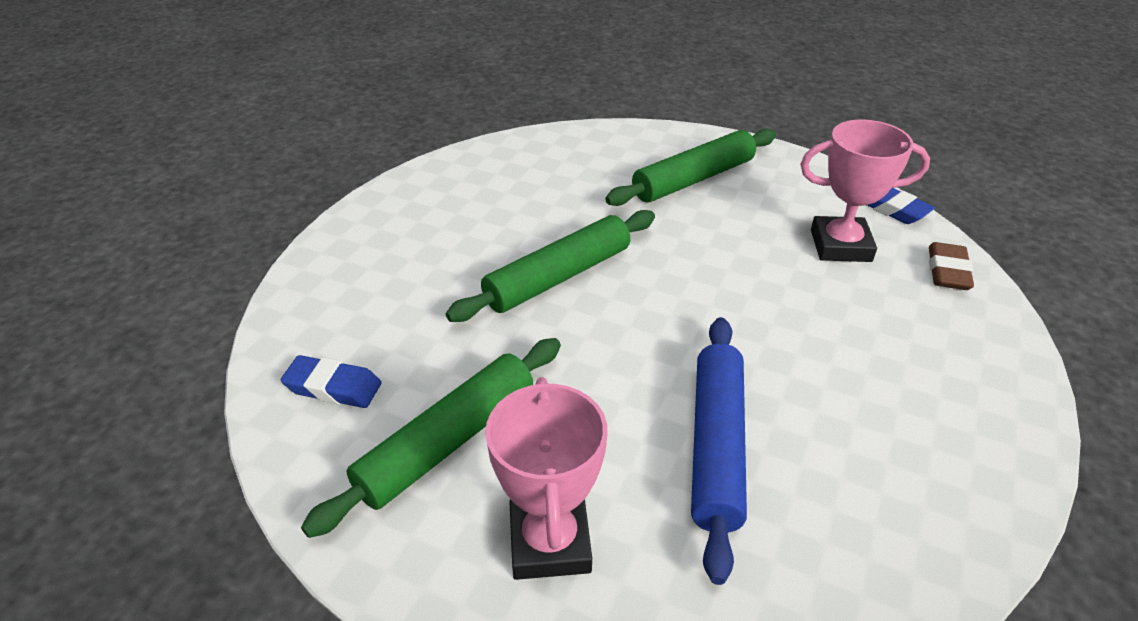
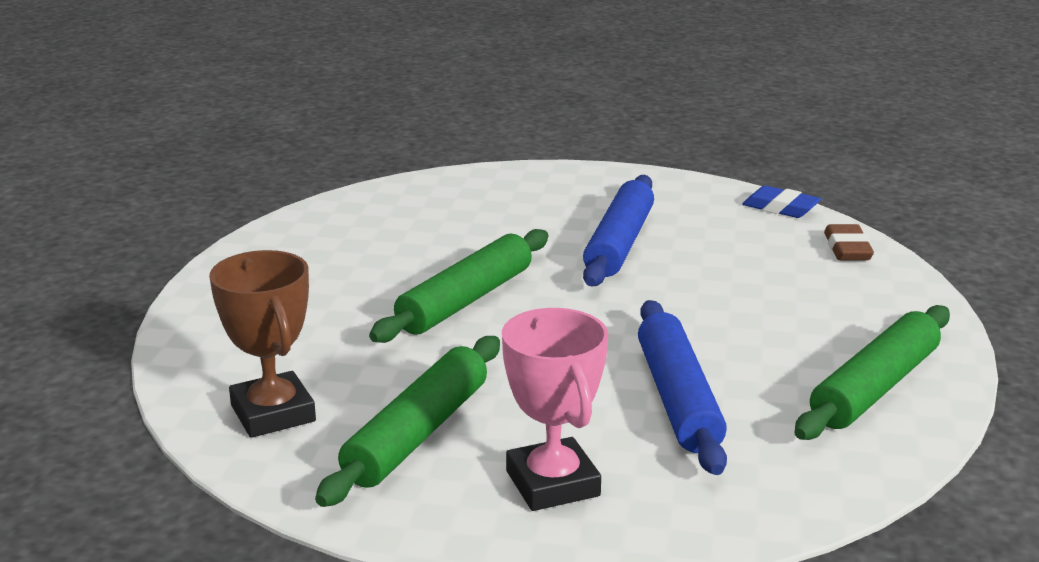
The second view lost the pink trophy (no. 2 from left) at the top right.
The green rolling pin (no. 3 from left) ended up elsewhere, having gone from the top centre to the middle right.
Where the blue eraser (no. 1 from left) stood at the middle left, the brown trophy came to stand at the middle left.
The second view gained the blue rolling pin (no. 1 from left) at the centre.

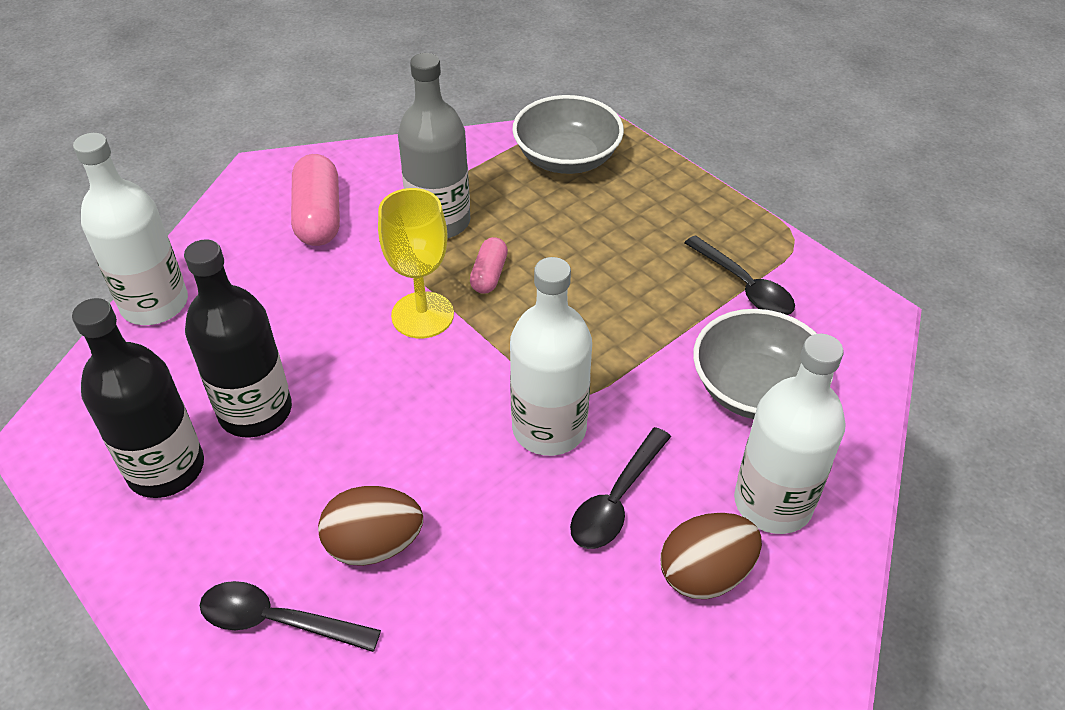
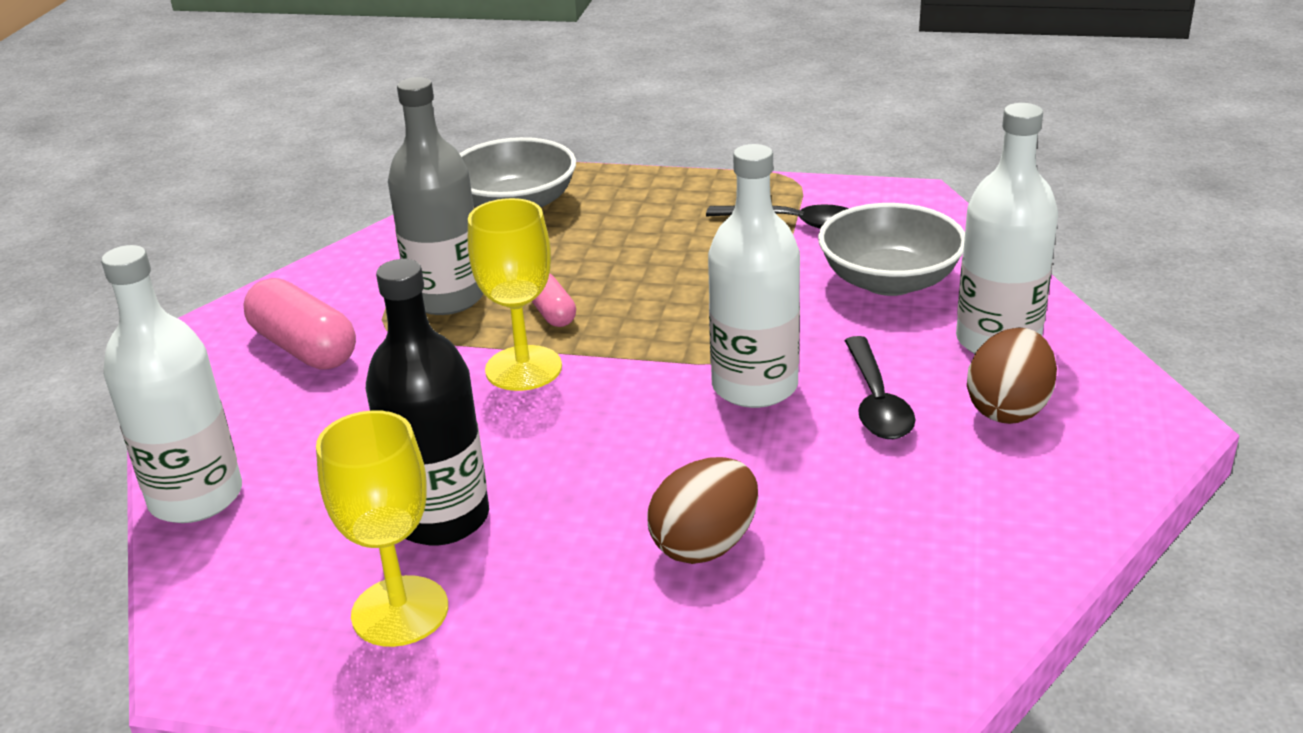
Where the black bottle (no. 1 from left) stood at the middle left, the yellow goblet (no. 1 from left) came to stand at the bottom left.
The second view lost the black spoon (no. 1 from left) at the bottom left.

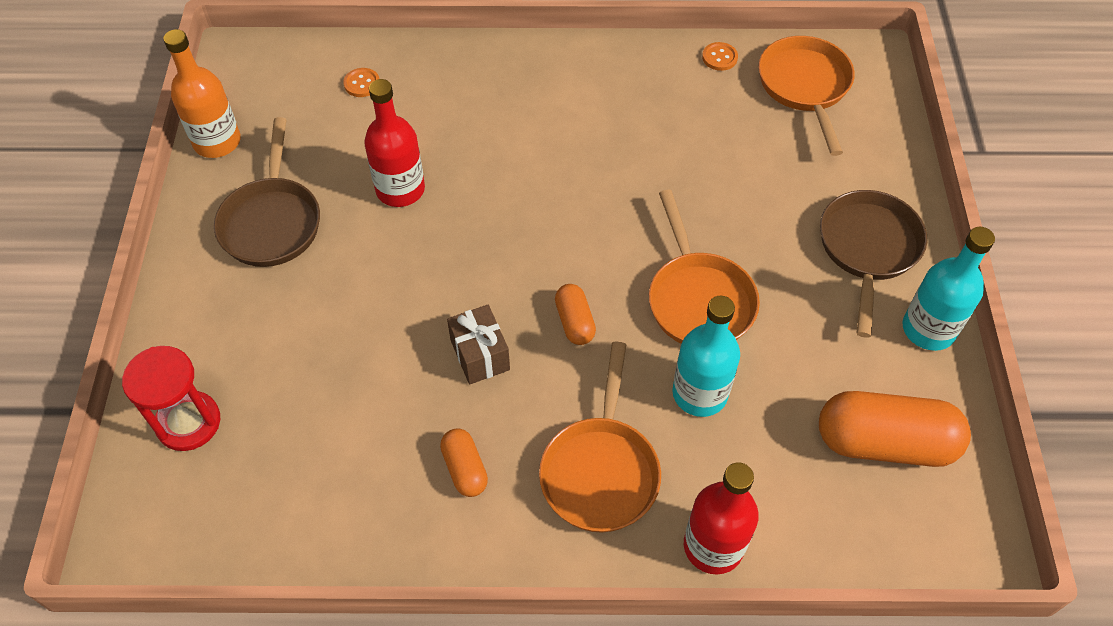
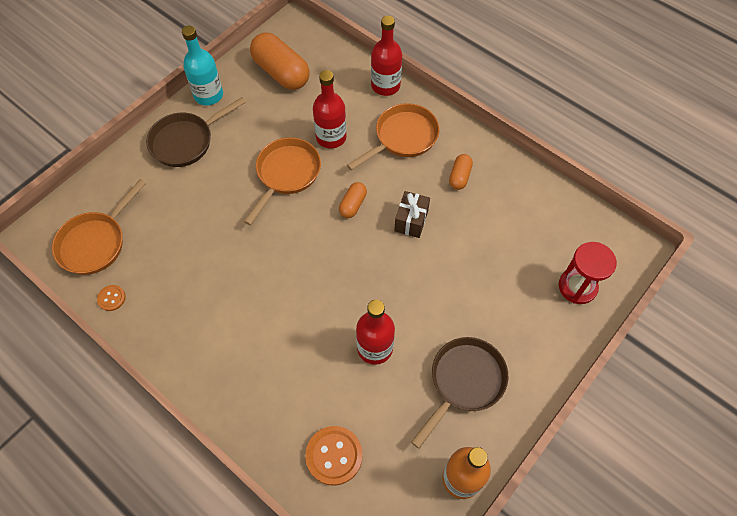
The size of the orange button (no. 1 from left in the first image) at the top left changed by a factor of 1.88.
What was the turquoise bottle (no. 1 from left) at the centre turned into the red bottle (no. 1 from left) at the top centre.

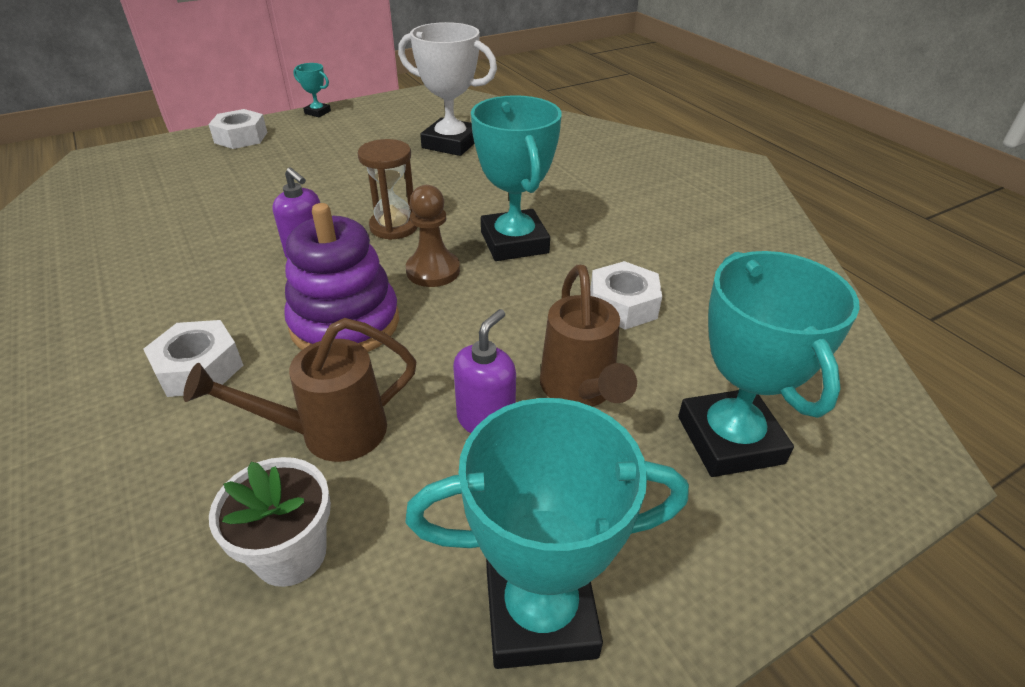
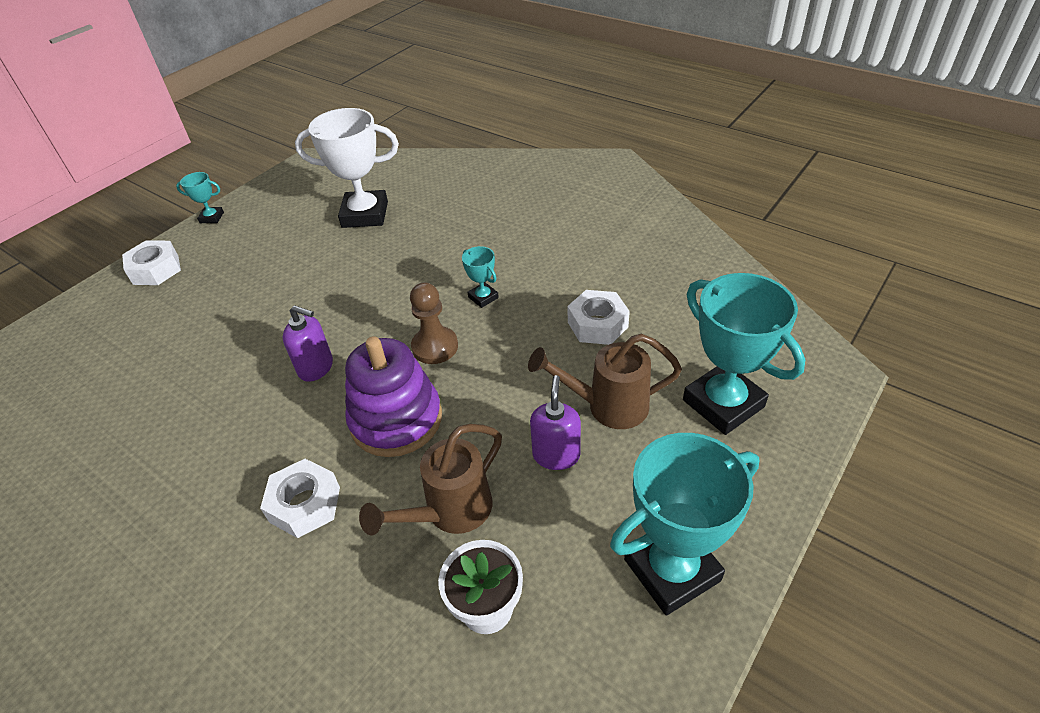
The size of the turquoise trophy (no. 2 from left) at the top centre changed by a factor of 0.46.
The second view lost the brown hourglass at the top centre.
The brown watering can (no. 2 from left) at the centre ended up facing another way, 120 degrees clockwise from before.

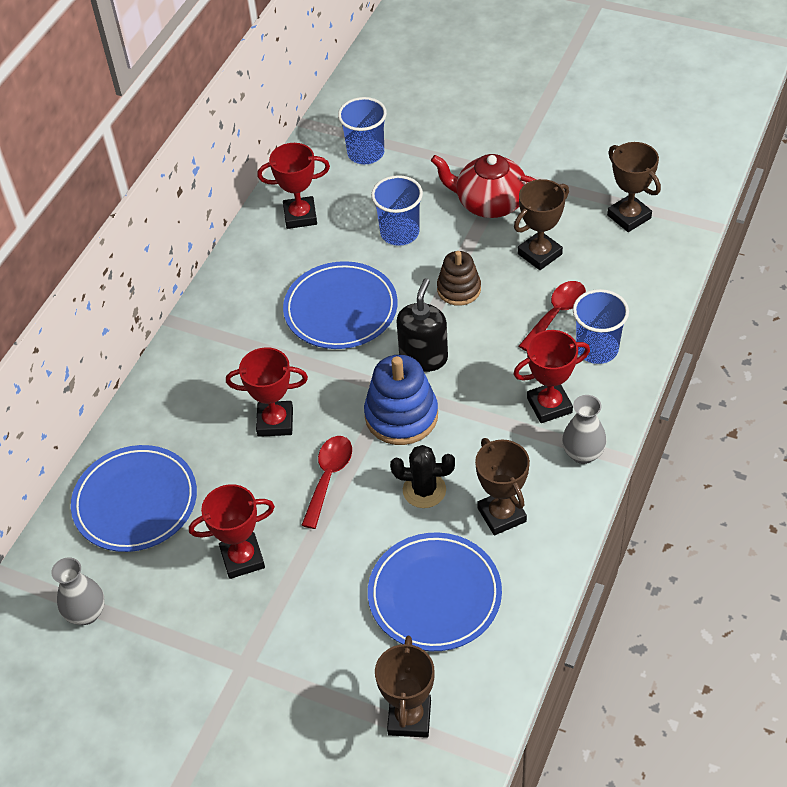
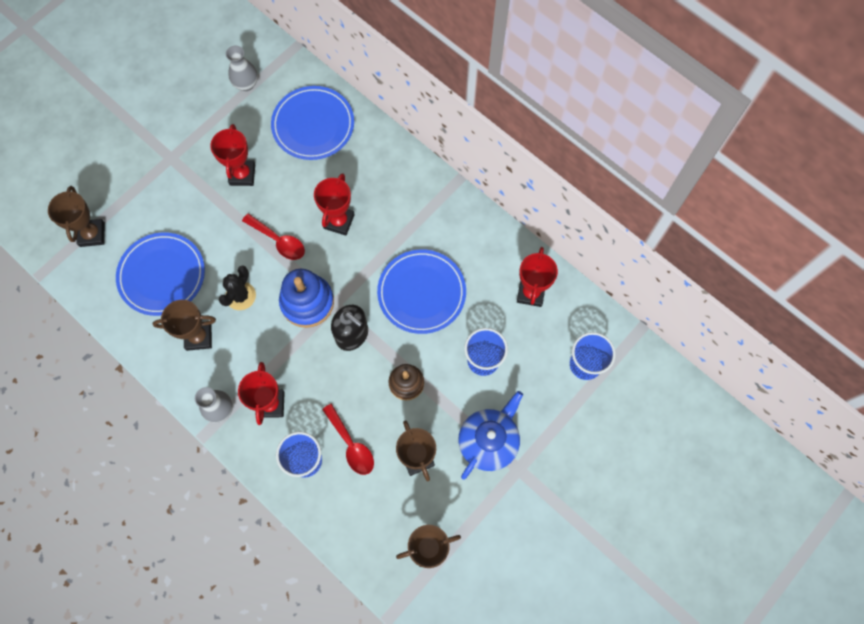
What was the red teapot at the top centre turned into the blue teapot at the bottom centre.
The brown trophy (no. 1 from left) at the bottom centre ended up facing another way, 60 degrees clockwise from before.

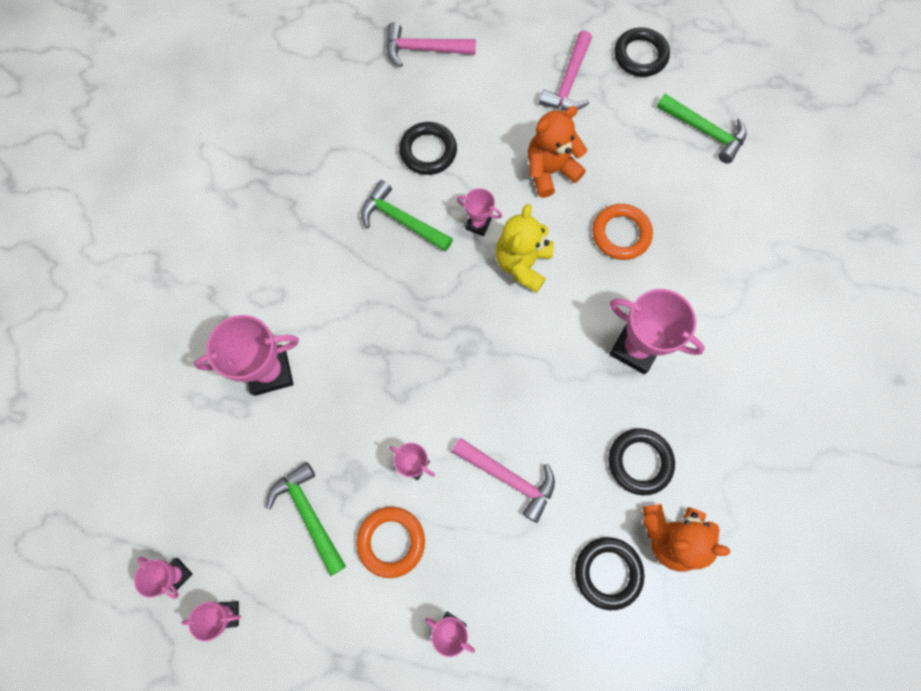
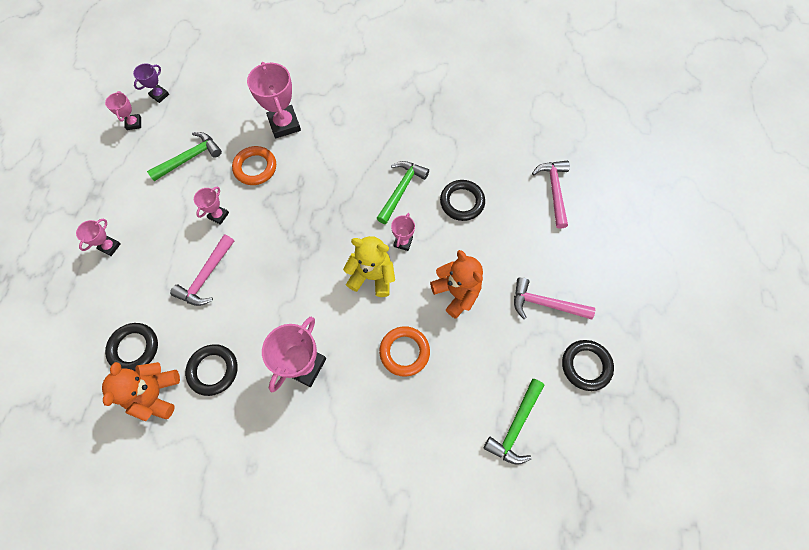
The orange ring (no. 1 from left) ended up elsewhere, having gone from the bottom centre to the top left.
What was the pink trophy (no. 1 from left) at the bottom left turned into the purple trophy at the top left.

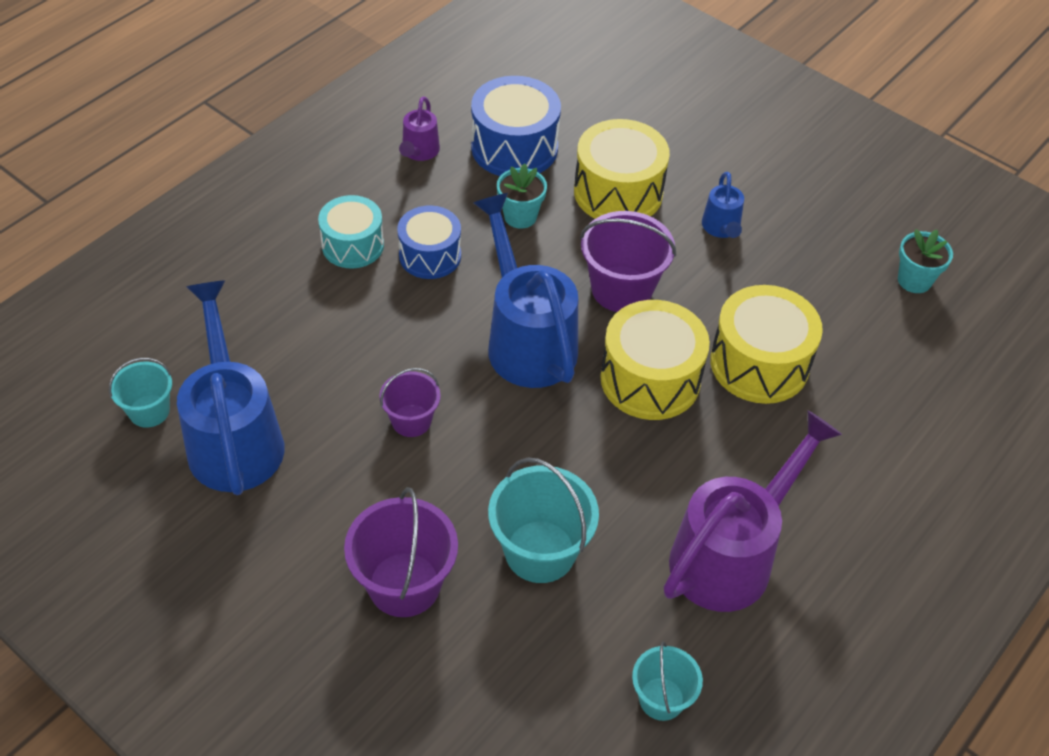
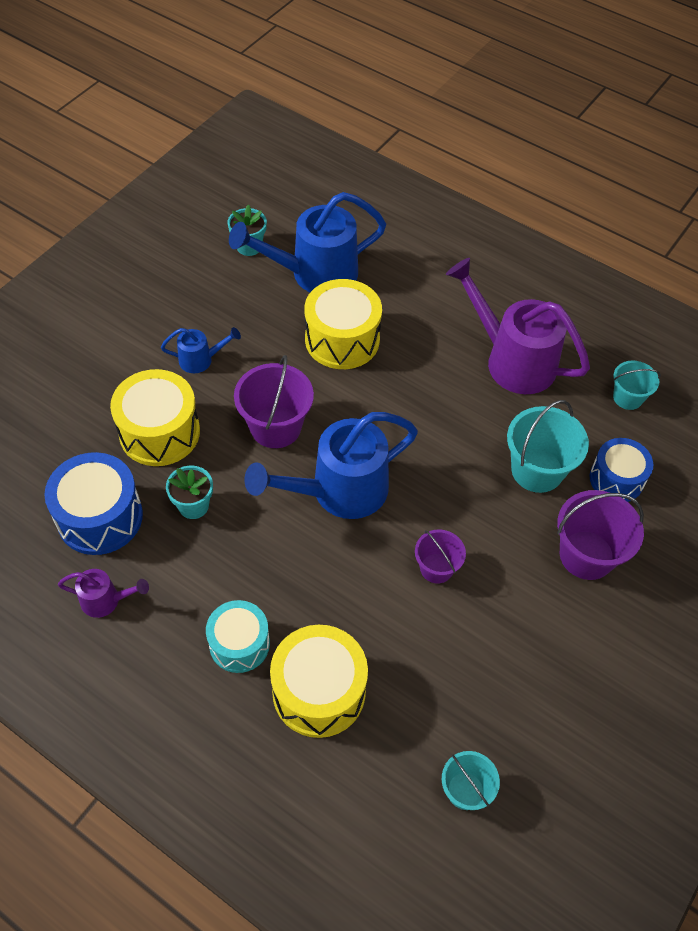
The blue drum (no. 1 from left in the first image) ended up elsewhere, having gone from the top centre to the middle right.
The blue watering can (no. 1 from left in the first image) ended up elsewhere, having gone from the middle left to the top centre.
The yellow drum (no. 2 from left) ended up elsewhere, having gone from the centre to the bottom centre.

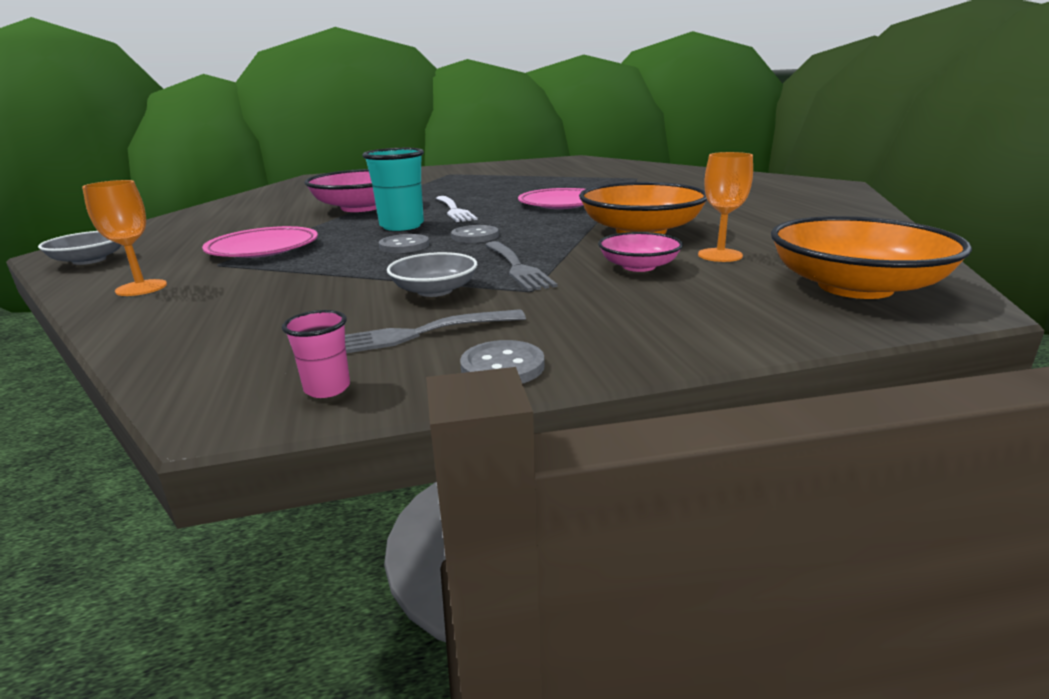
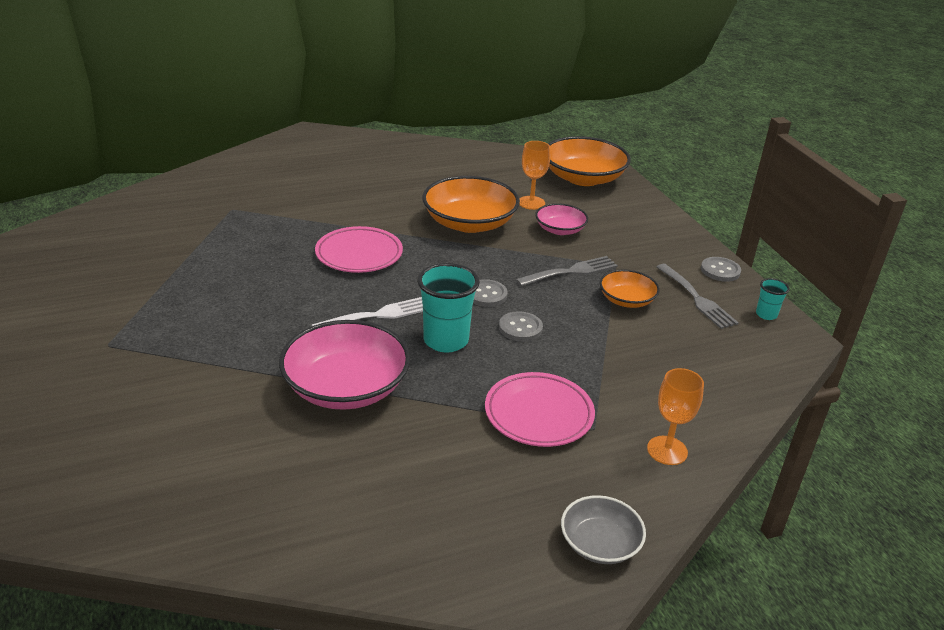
What was the grey bowl (no. 2 from left) at the centre turned into the orange bowl (no. 3 from left) at the centre.
What was the pink cup at the middle left turned into the turquoise cup (no. 2 from left) at the middle right.

